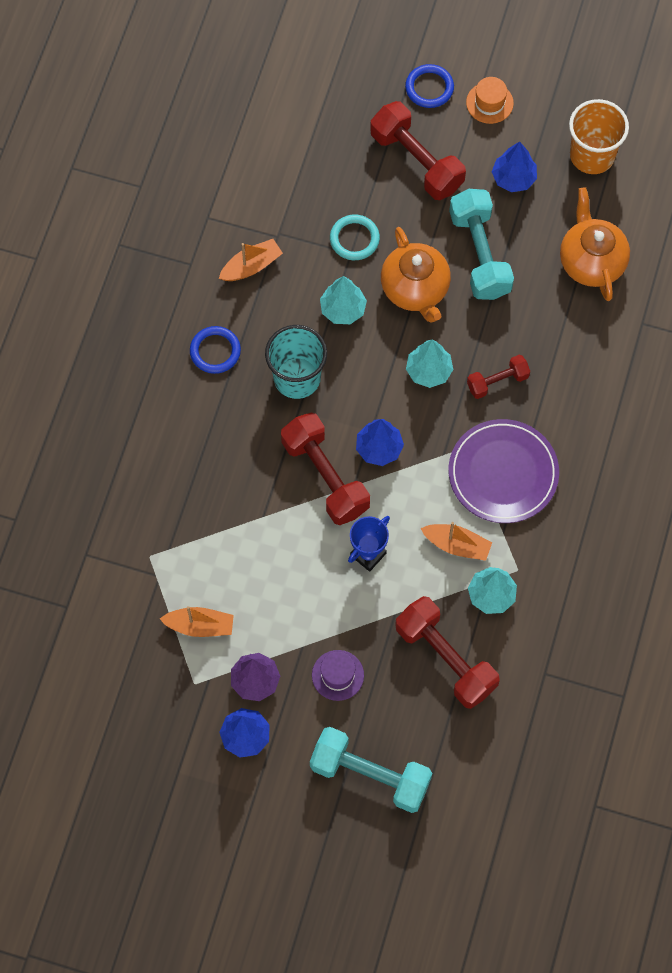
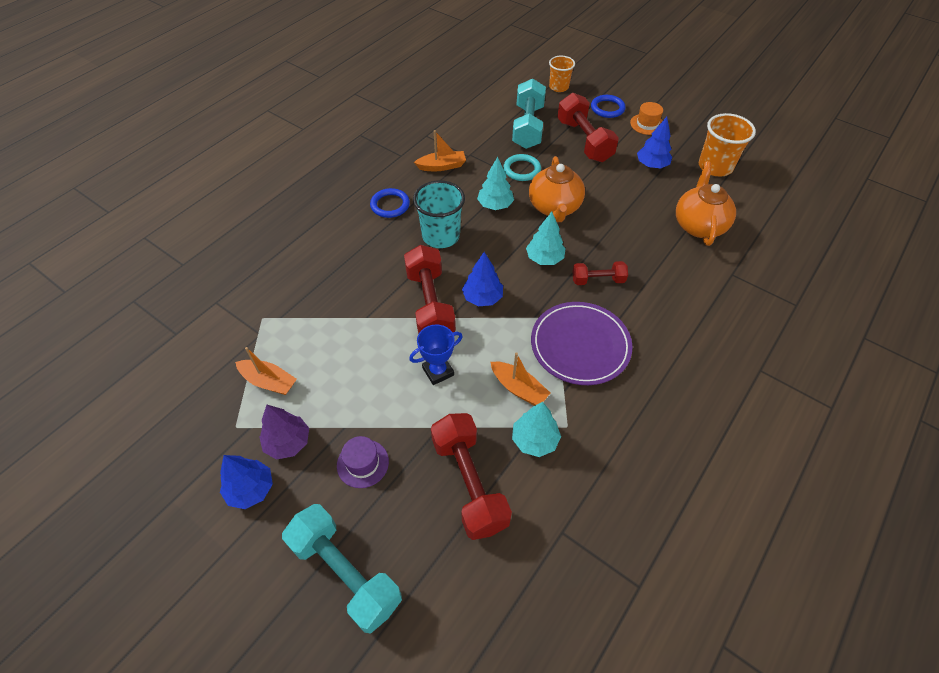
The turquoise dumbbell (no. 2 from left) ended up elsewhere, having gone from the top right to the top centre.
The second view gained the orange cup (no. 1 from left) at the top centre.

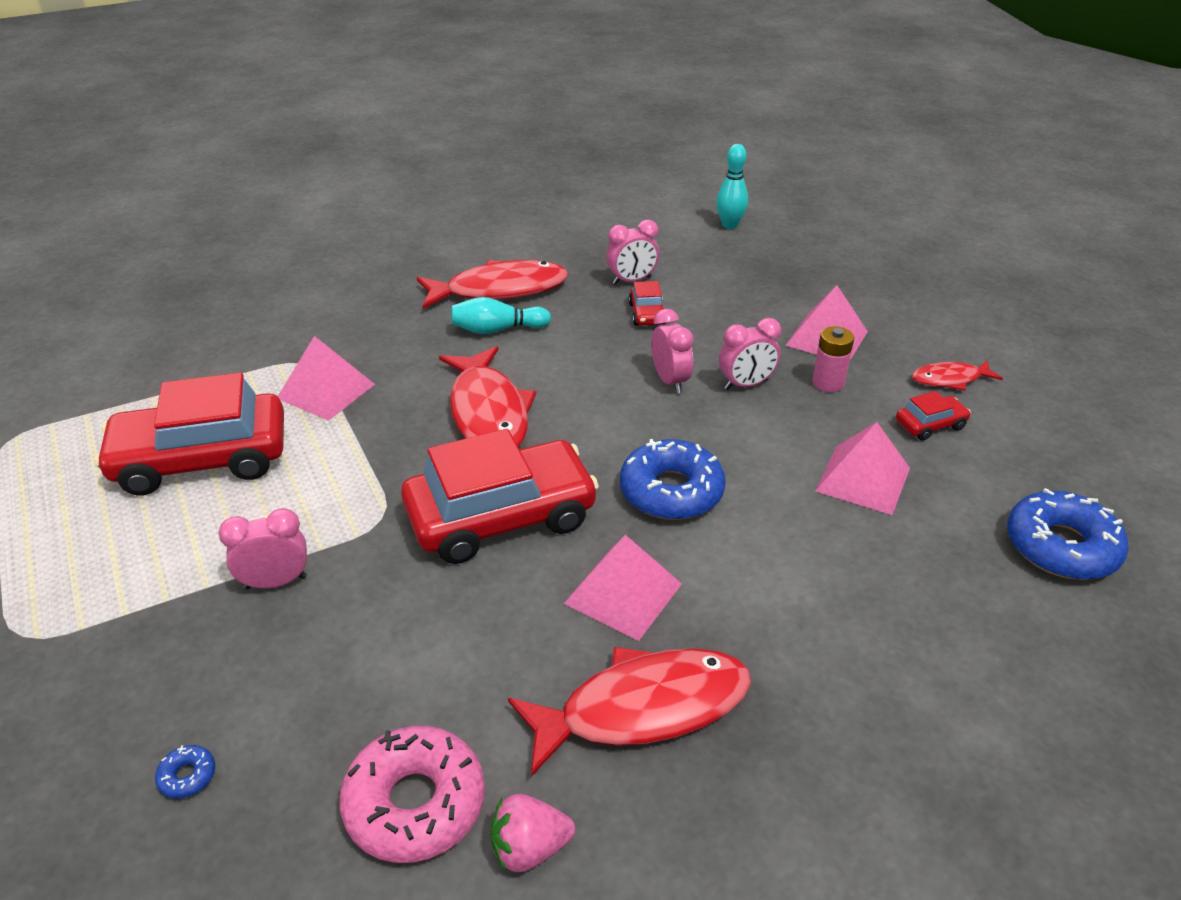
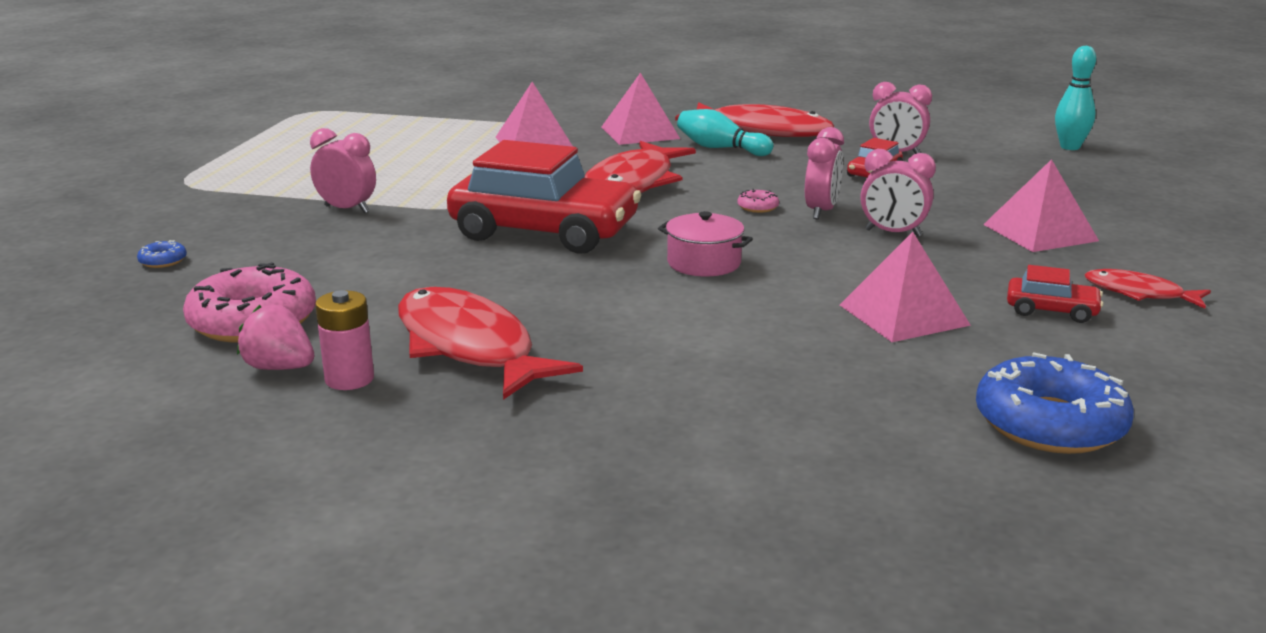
The pink battery ended up elsewhere, having gone from the middle right to the middle left.
The second view lost the red car (no. 1 from left) at the middle left.
Where the blue donut (no. 2 from left) stood at the centre, the pink pot came to stand at the centre.
The pink pyramid (no. 2 from left) ended up elsewhere, having gone from the centre to the top centre.
The red fish (no. 3 from left in the first image) at the bottom centre ended up facing another way, 150 degrees counterclockwise from before.
The second view gained the pink donut (no. 2 from left) at the top centre.

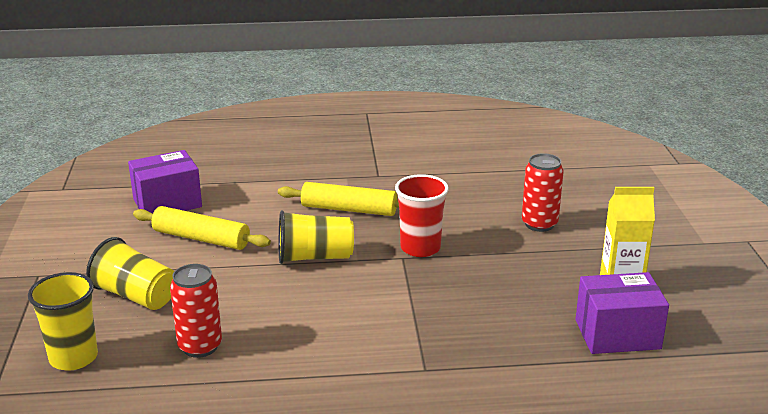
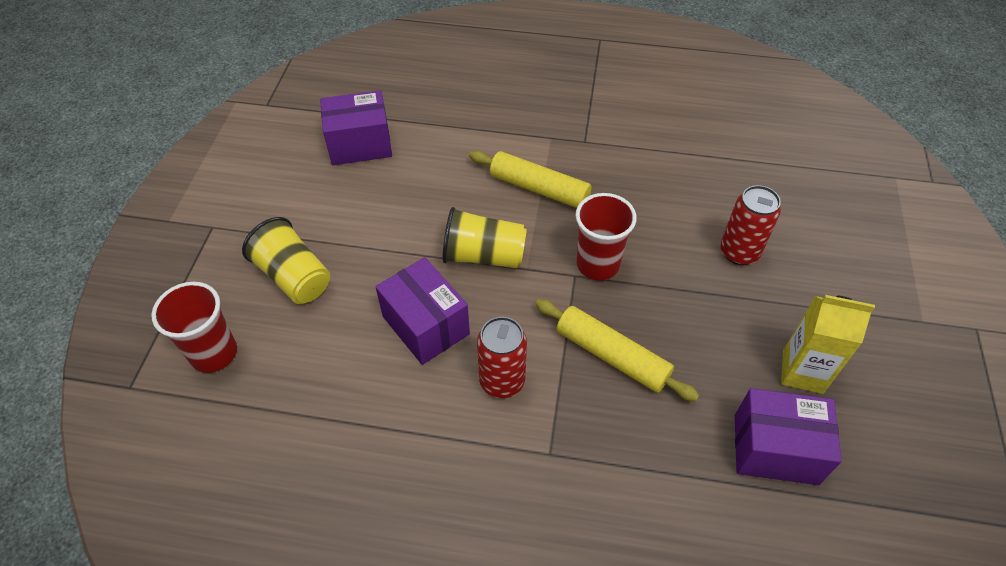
The yellow rolling pin (no. 1 from left in the first image) ended up elsewhere, having gone from the middle left to the centre.
The red can (no. 1 from left) ended up elsewhere, having gone from the bottom left to the centre.
What was the yellow cup (no. 1 from left) at the bottom left turned into the red cup (no. 1 from left) at the middle left.
The second view gained the purple box (no. 2 from left) at the centre.

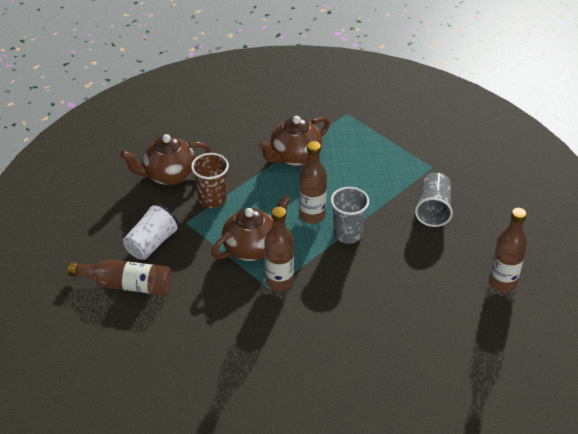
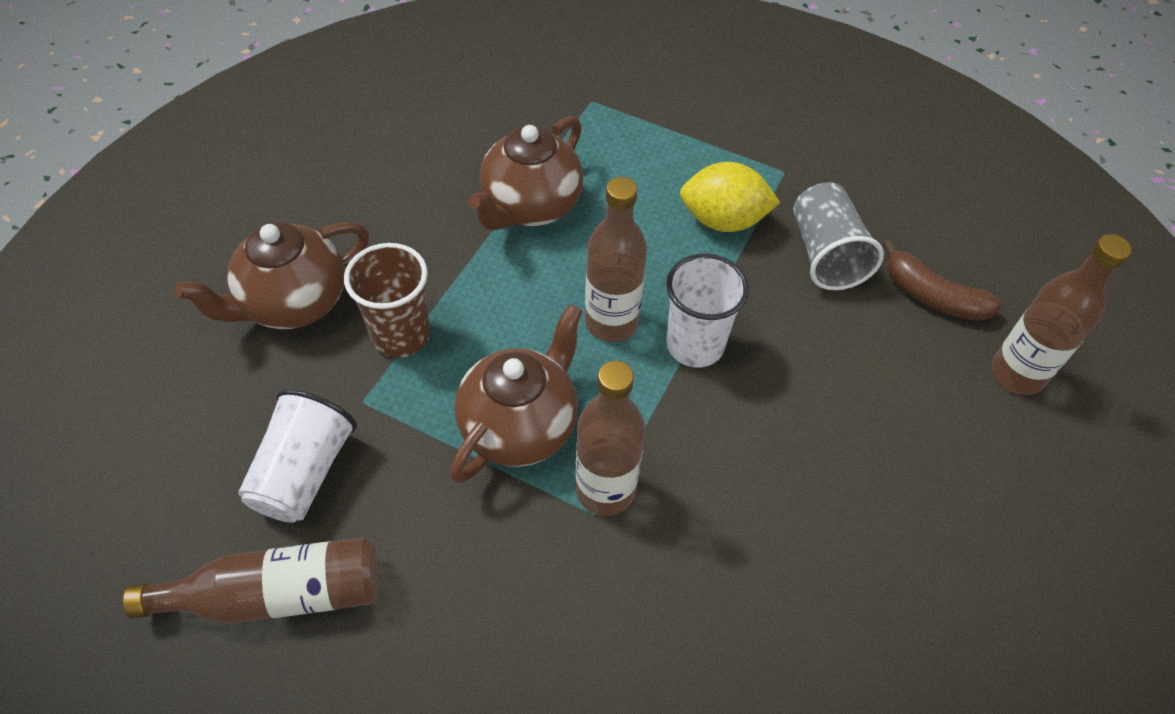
What was the grey cup (no. 1 from left) at the centre turned into the white cup (no. 2 from left) at the centre.
The second view gained the yellow lemon at the top centre.
The second view gained the brown banana at the middle right.

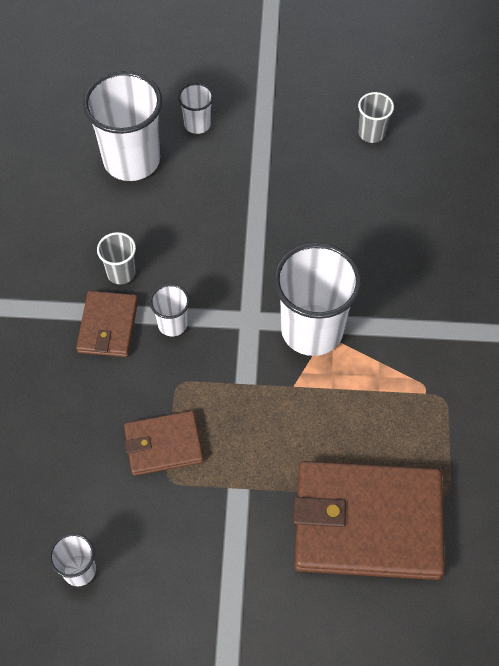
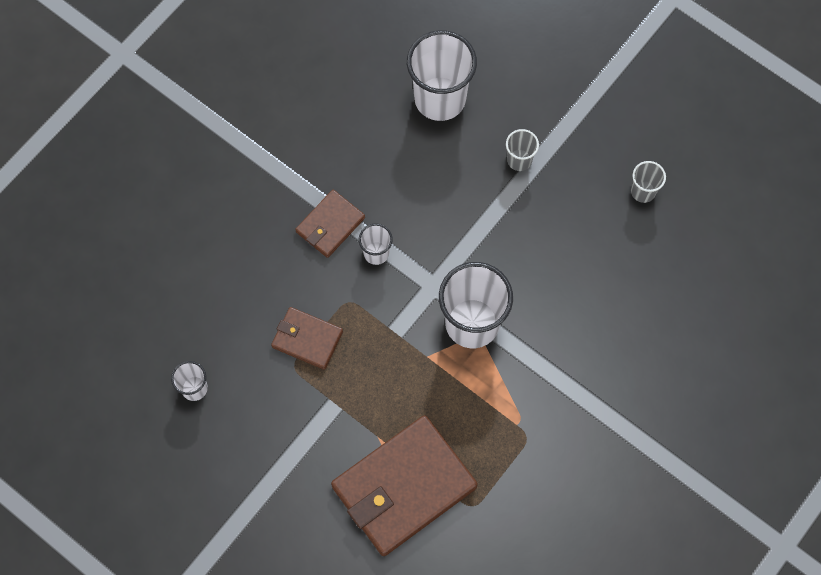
The second view lost the white cup (no. 4 from left) at the top centre.
The grey cup (no. 1 from left) ended up elsewhere, having gone from the middle left to the top centre.
The brown wallet (no. 3 from left) at the bottom right ended up facing another way, 75 degrees counterclockwise from before.

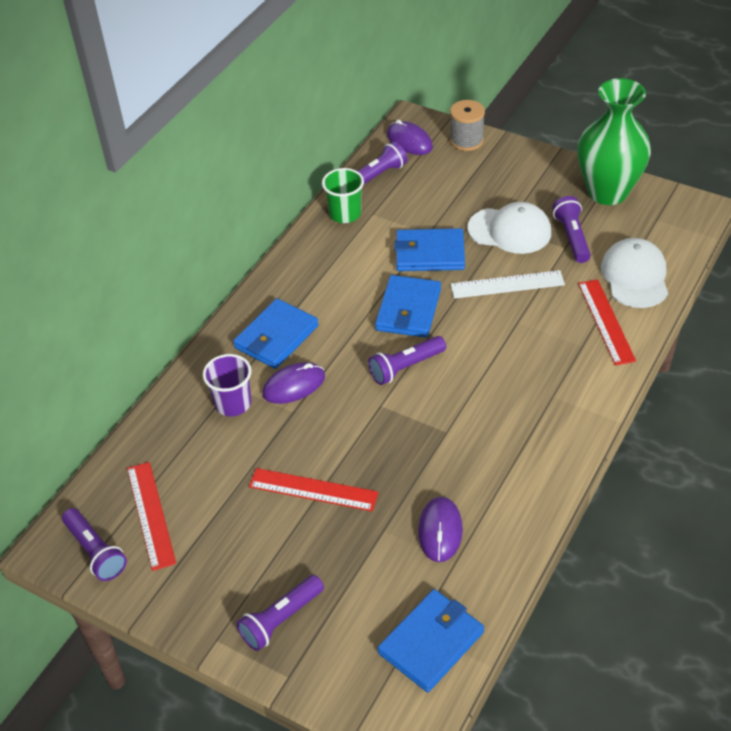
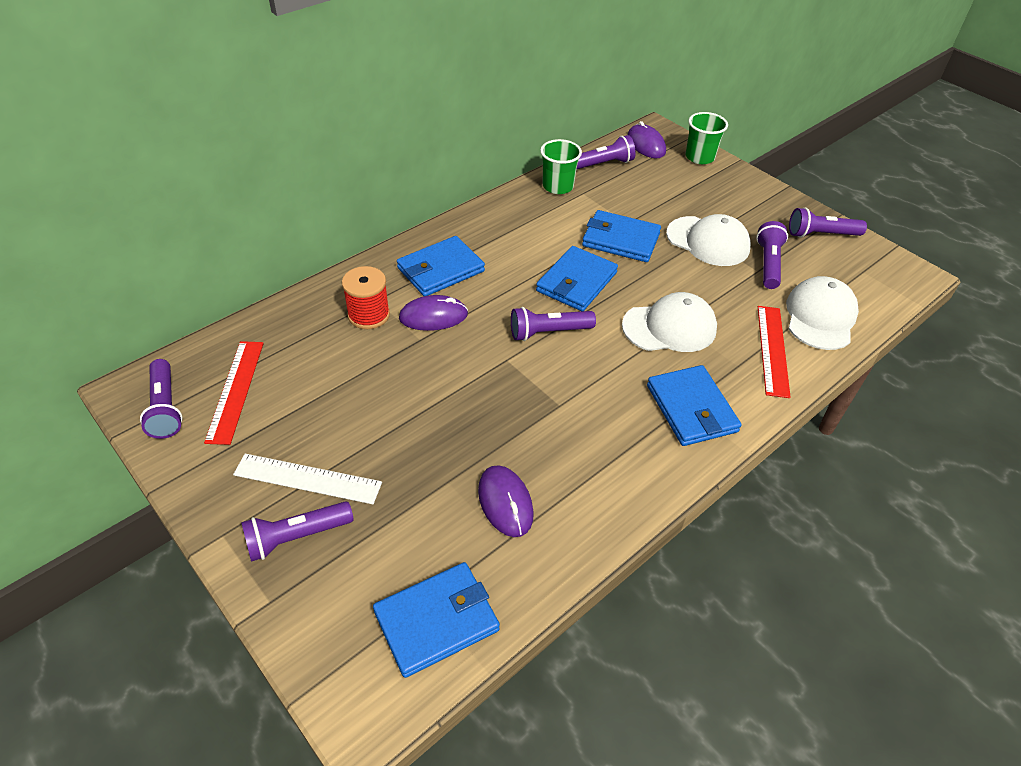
Where the green vase stood at the top right, the purple flashlight (no. 6 from left) came to stand at the top right.
Where the grey spool stood at the top centre, the green cup (no. 2 from left) came to stand at the top right.
The white ruler ended up elsewhere, having gone from the middle right to the middle left.
Where the purple cup stood at the middle left, the red spool came to stand at the centre.
The second view lost the red ruler (no. 2 from left) at the bottom centre.
The purple mouse (no. 3 from left in the first image) at the bottom centre ended up facing another way, 45 degrees counterclockwise from before.
The second view gained the white cap (no. 1 from left) at the centre.
The second view gained the blue wallet (no. 5 from left) at the middle right.

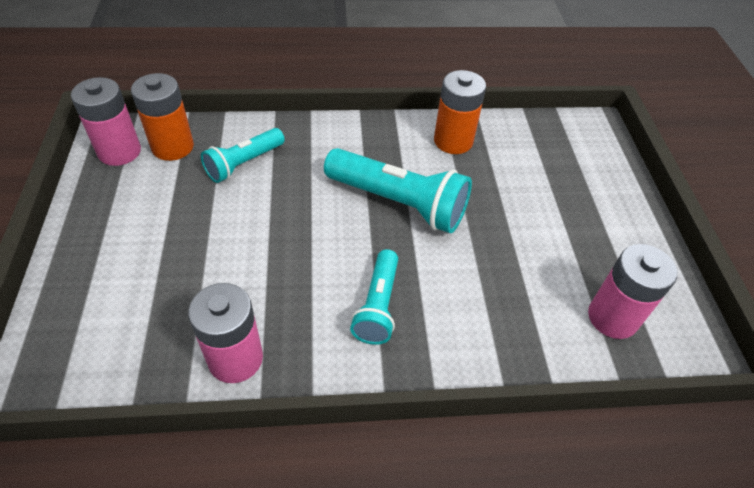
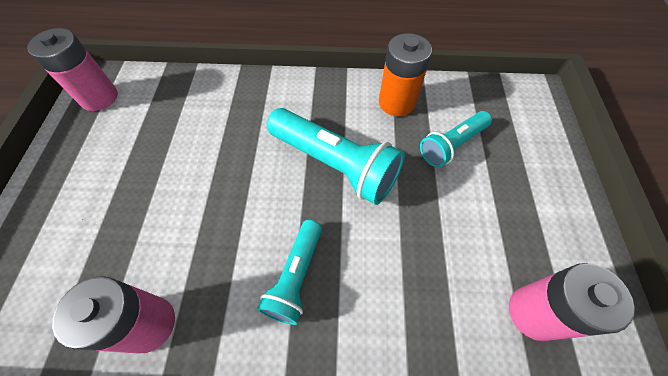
The second view lost the orange battery (no. 1 from left) at the top left.
The turquoise flashlight (no. 1 from left in the first image) ended up elsewhere, having gone from the top left to the middle right.

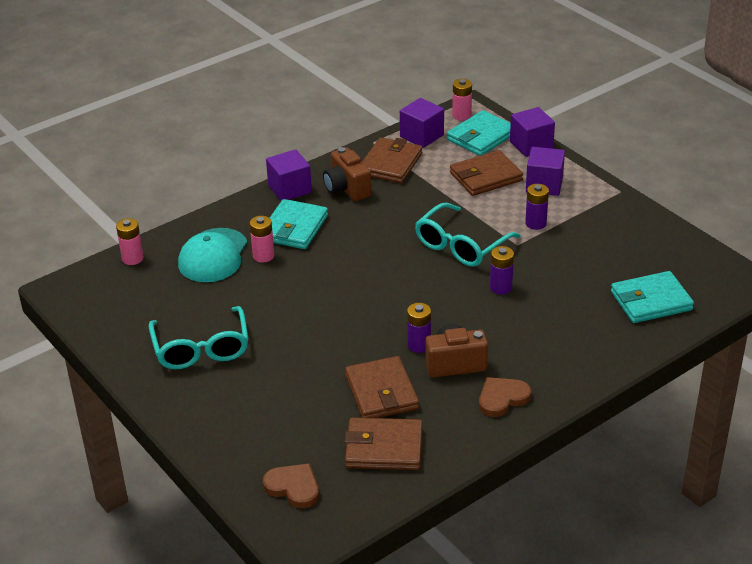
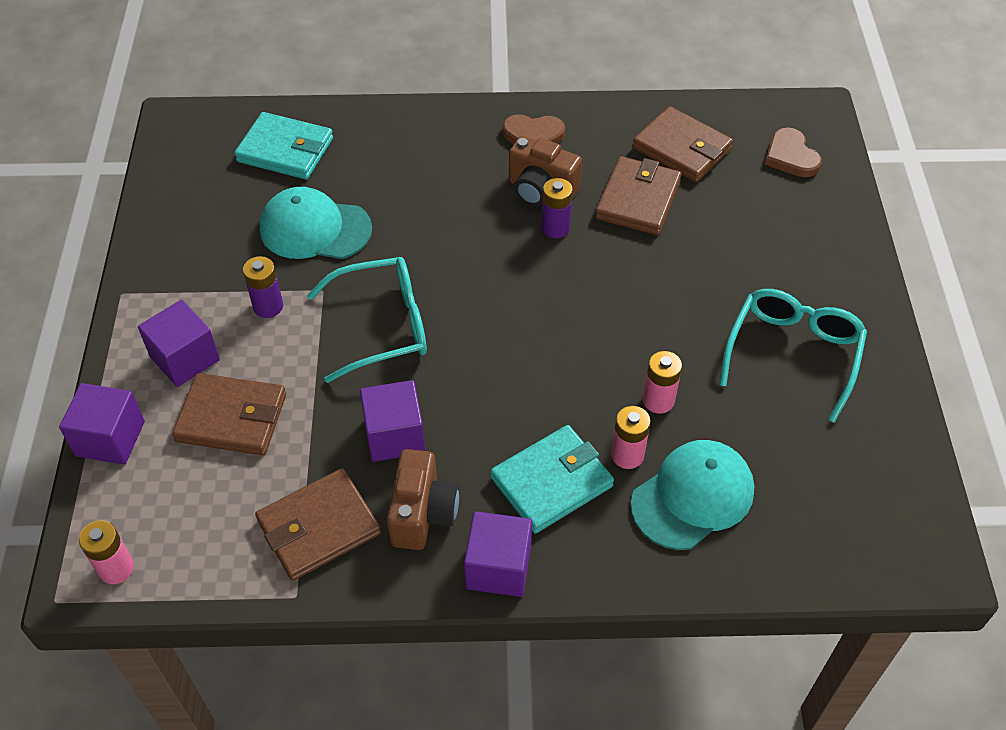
The purple cube (no. 2 from left in the first image) ended up elsewhere, having gone from the top centre to the centre.
The second view lost the turquoise wallet (no. 2 from left) at the top centre.
The pink battery (no. 1 from left in the first image) ended up elsewhere, having gone from the middle left to the centre.
The second view lost the purple battery (no. 2 from left) at the middle right.
The second view gained the turquoise cap (no. 1 from left) at the top left.

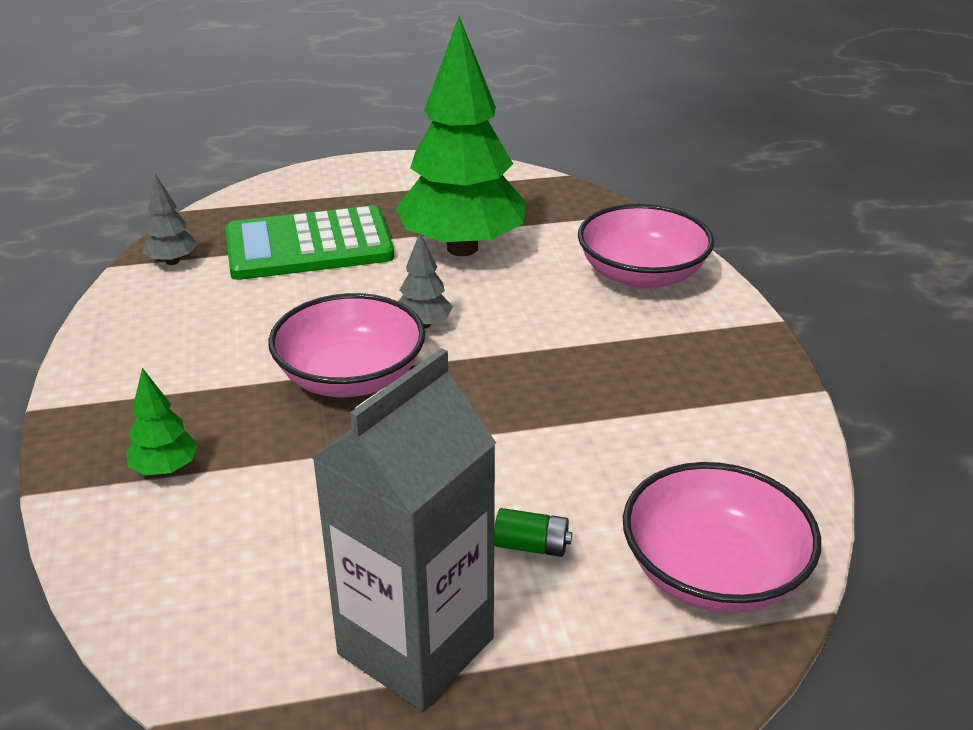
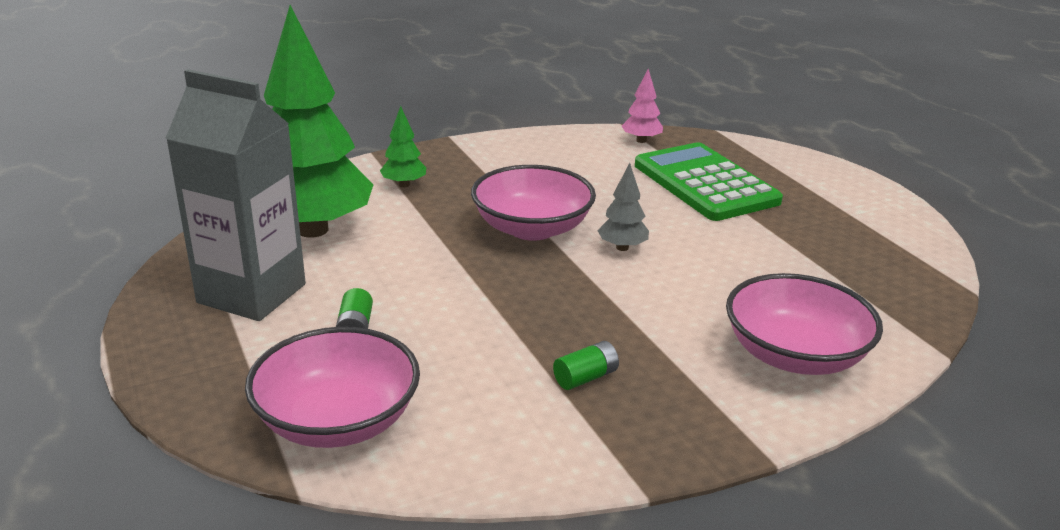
The green tree (no. 2 from left in the first image) ended up elsewhere, having gone from the top centre to the top left.
What was the grey tree (no. 1 from left) at the top left turned into the pink tree at the top centre.
The second view gained the green battery (no. 2 from left) at the bottom centre.

